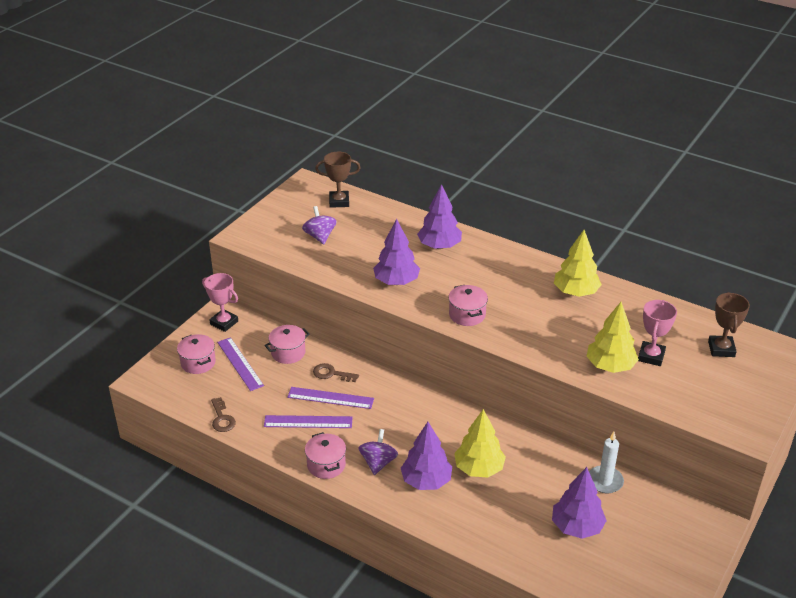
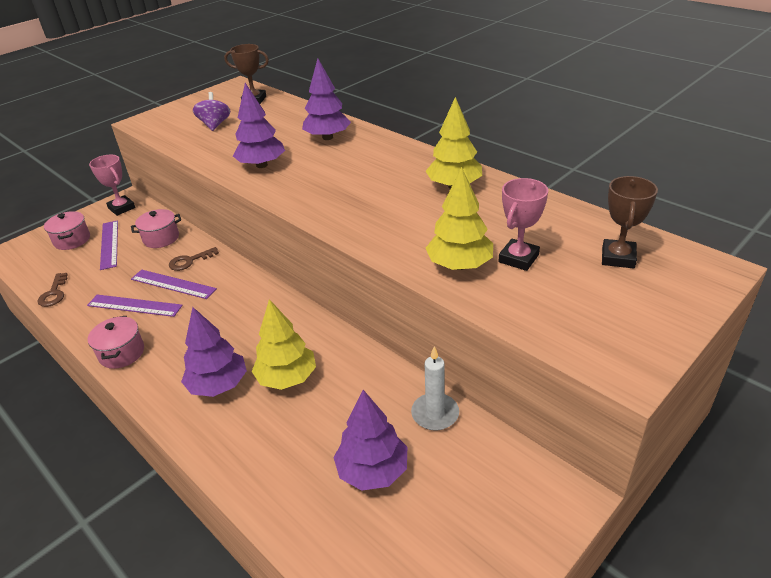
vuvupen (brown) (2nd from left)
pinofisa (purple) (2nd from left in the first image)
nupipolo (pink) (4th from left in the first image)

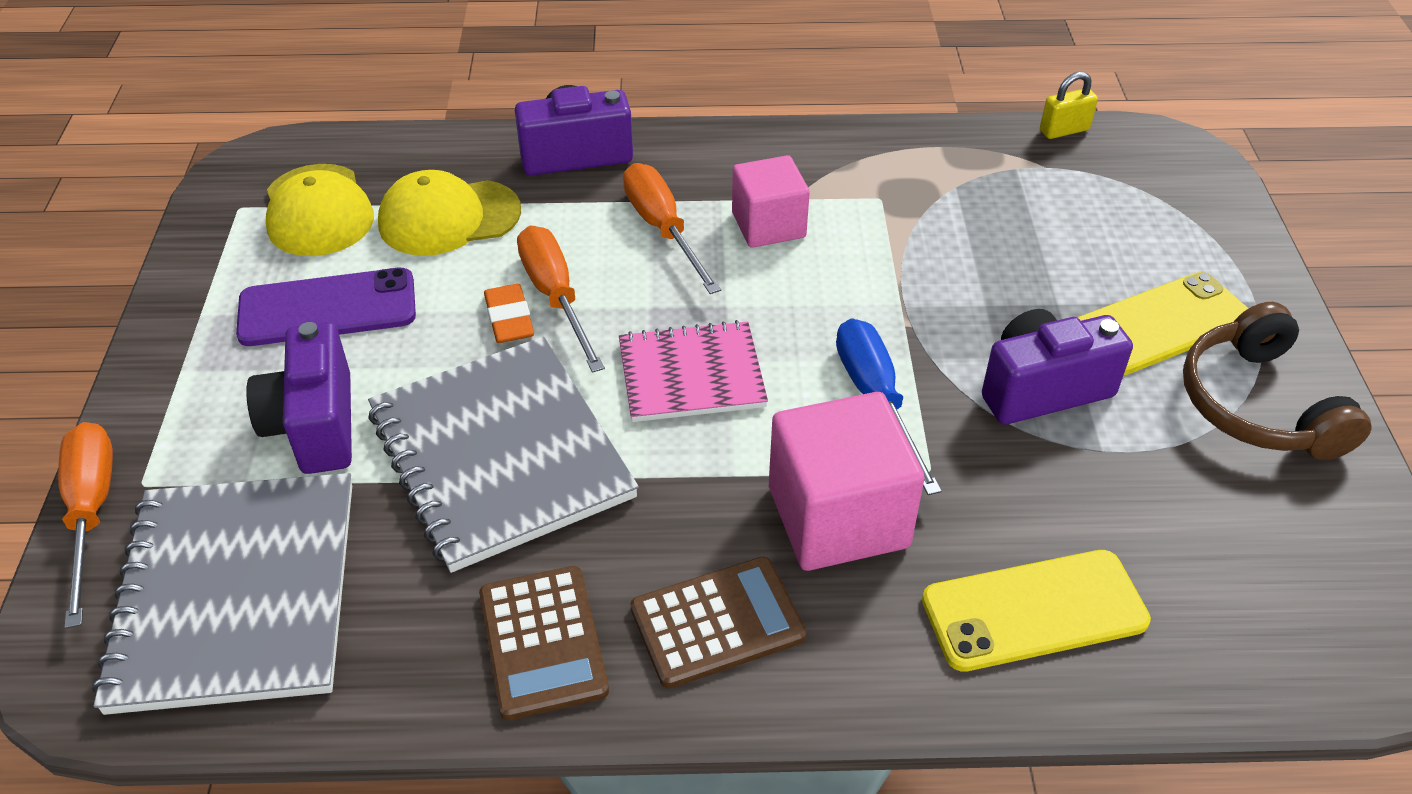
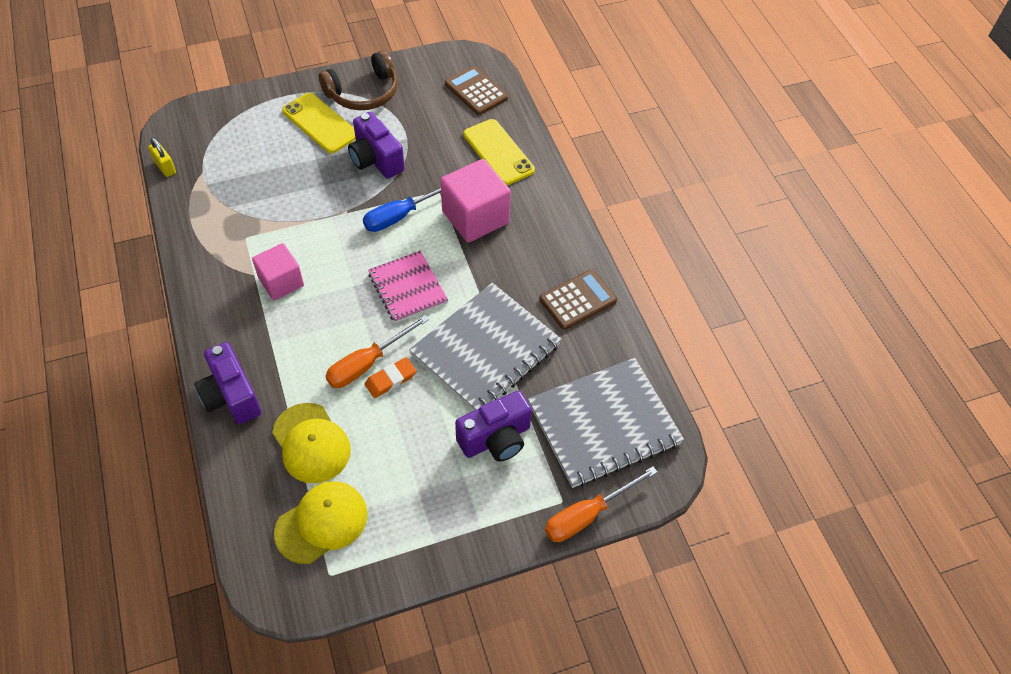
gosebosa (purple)
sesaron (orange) (3rd from left in the first image)
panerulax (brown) (1st from left)

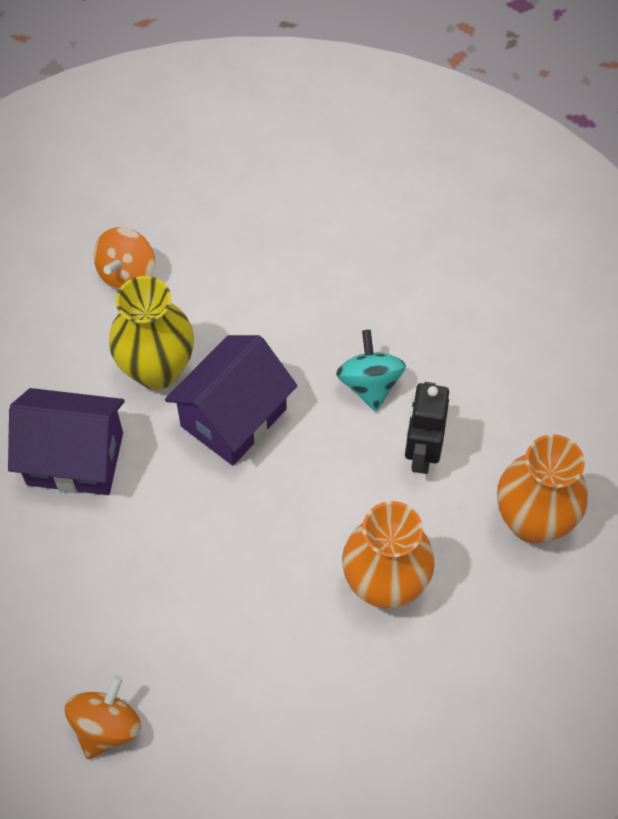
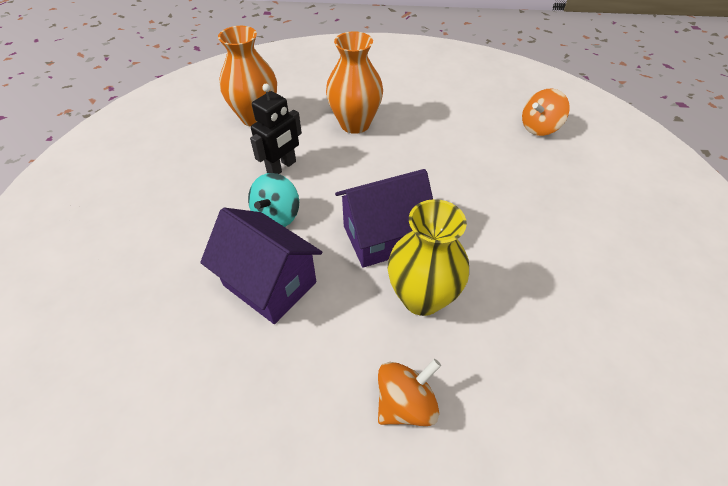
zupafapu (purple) (1st from left)

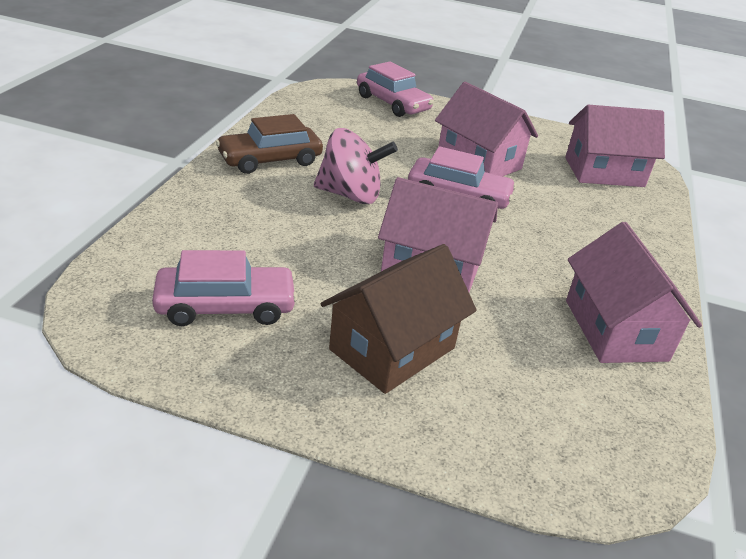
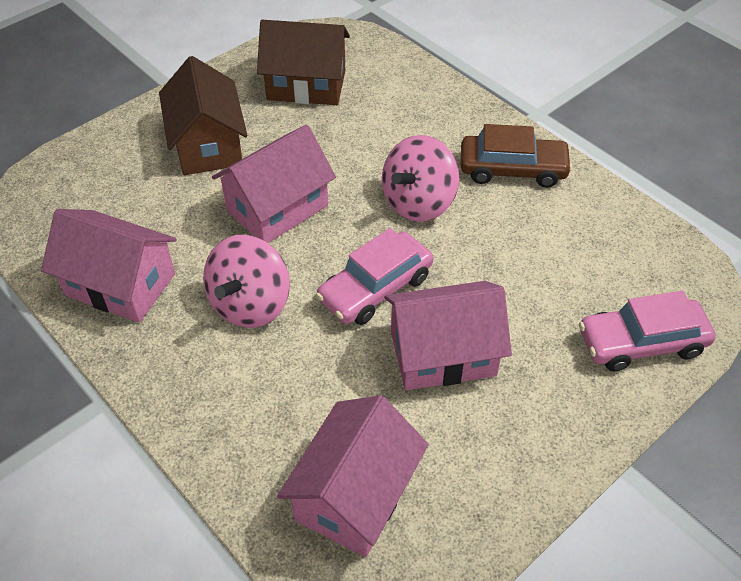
zupafapu (brown) (2nd from left)
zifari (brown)
pinofisa (pink) (1st from left)

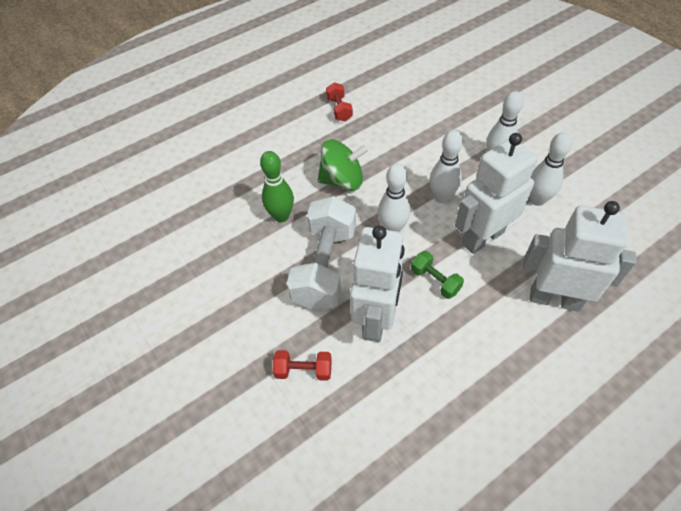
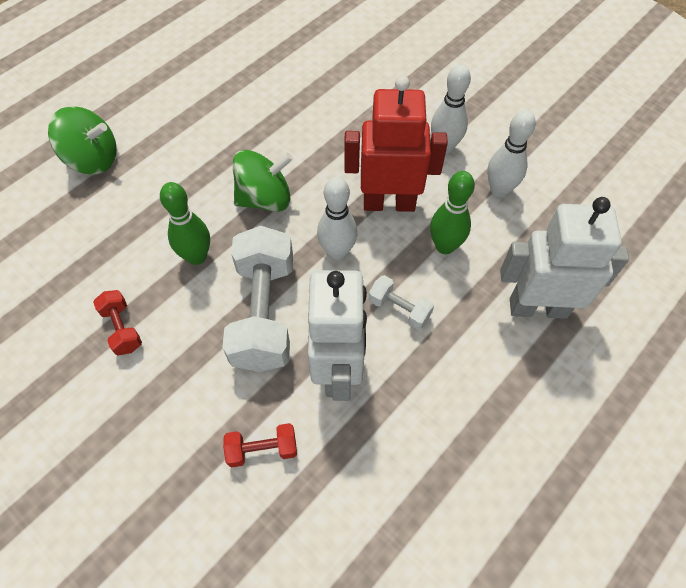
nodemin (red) (1st from left)
nodemin (white) (2nd from left)
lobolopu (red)
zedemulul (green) (2nd from left)
pinofisa (green) (1st from left)

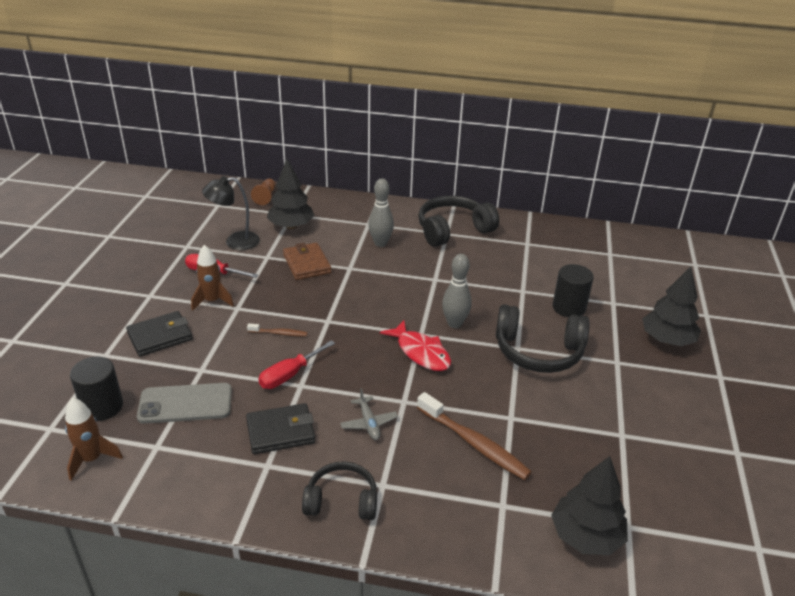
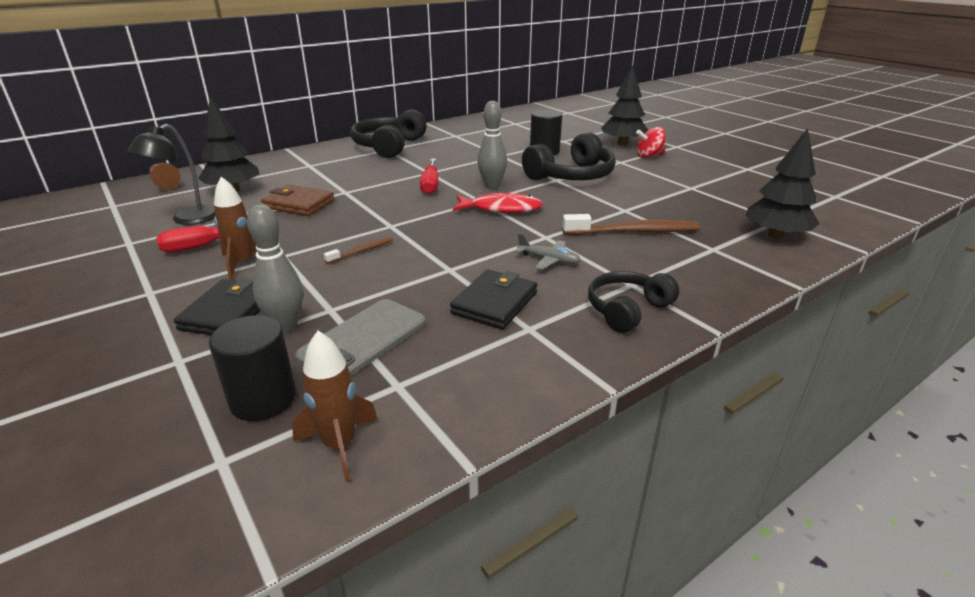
sesaron (red) (2nd from left)
zedemulul (grey) (1st from left)
pinofisa (red)

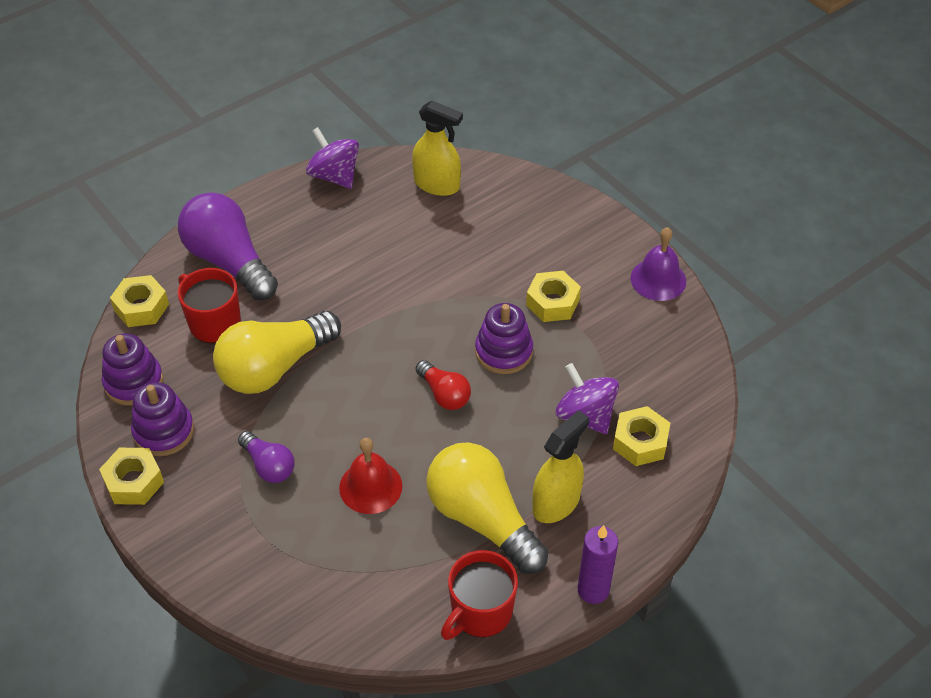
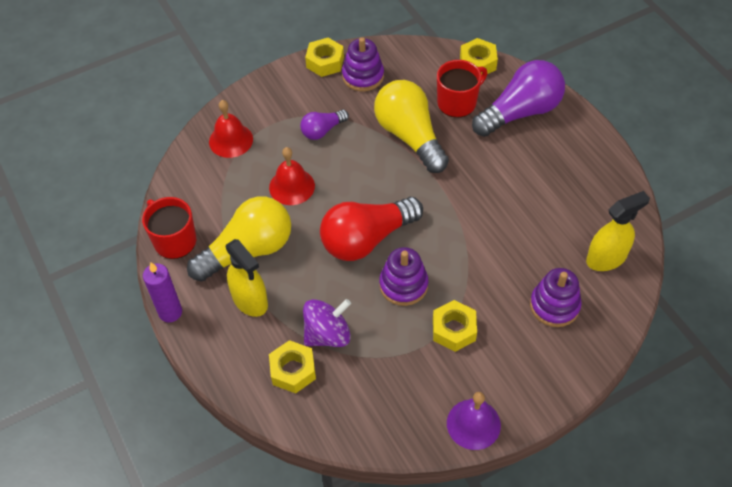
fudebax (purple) (3rd from left)
pinofisa (purple) (1st from left in the first image)
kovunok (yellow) (2nd from left)
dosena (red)
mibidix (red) (1st from left)

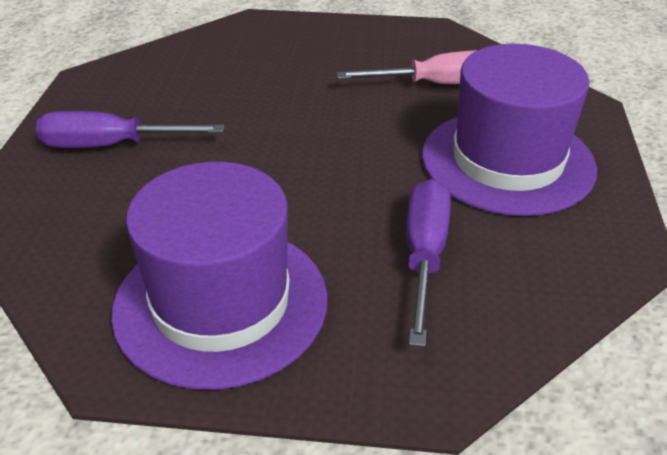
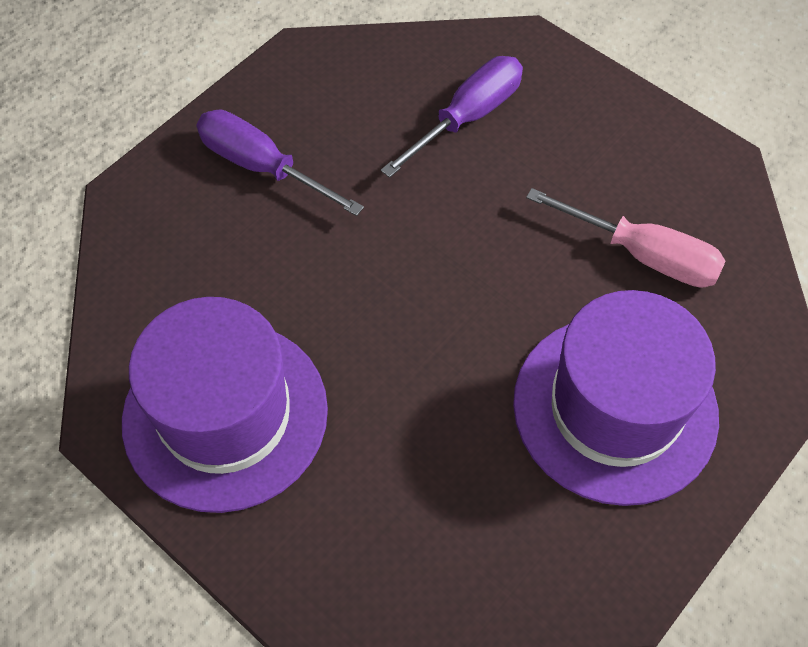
sesaron (purple) (2nd from left)

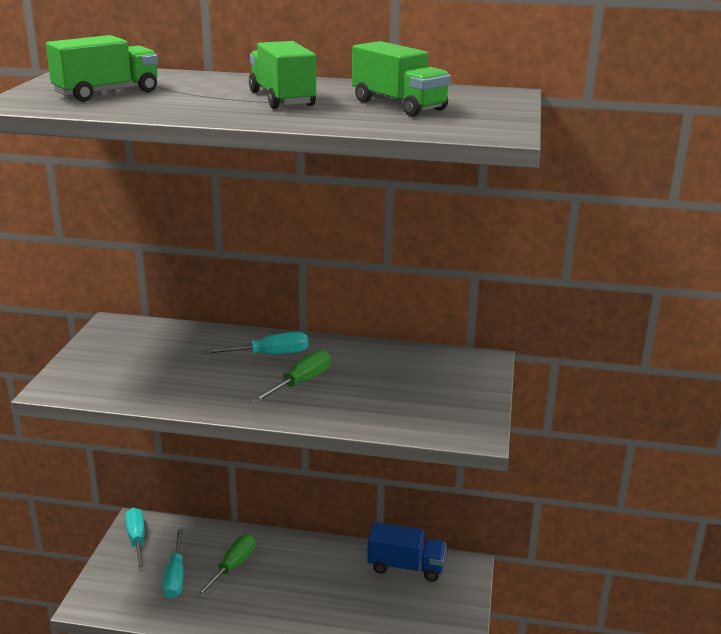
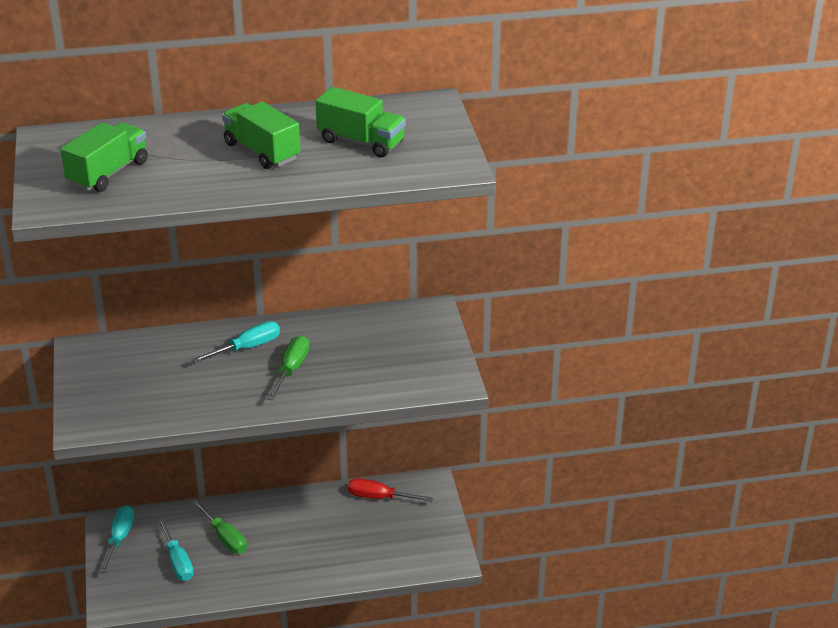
sesaron (turquoise) (1st from left)
sesaron (green) (1st from left)
sesaron (red)

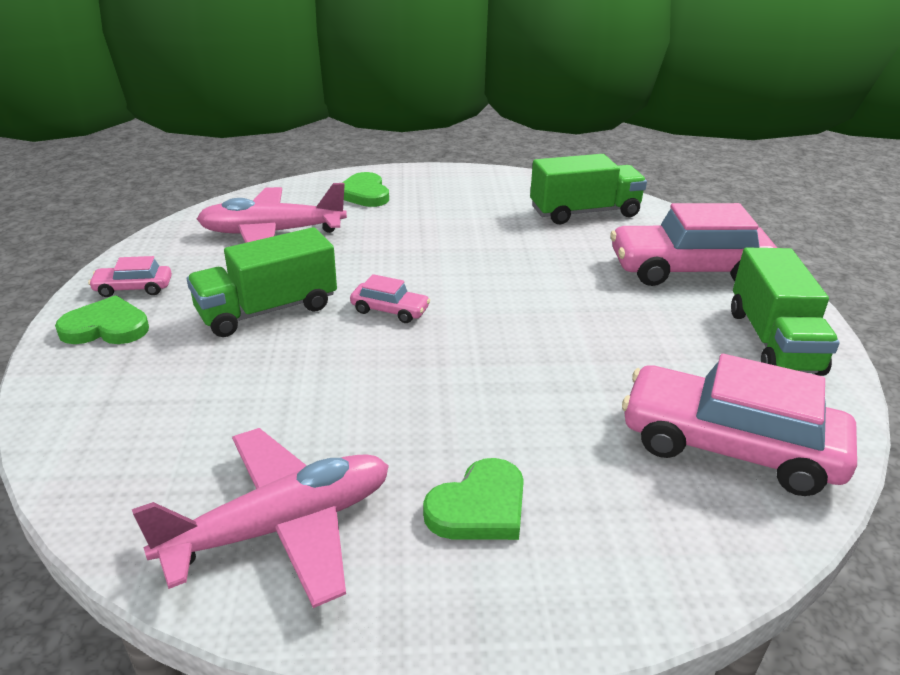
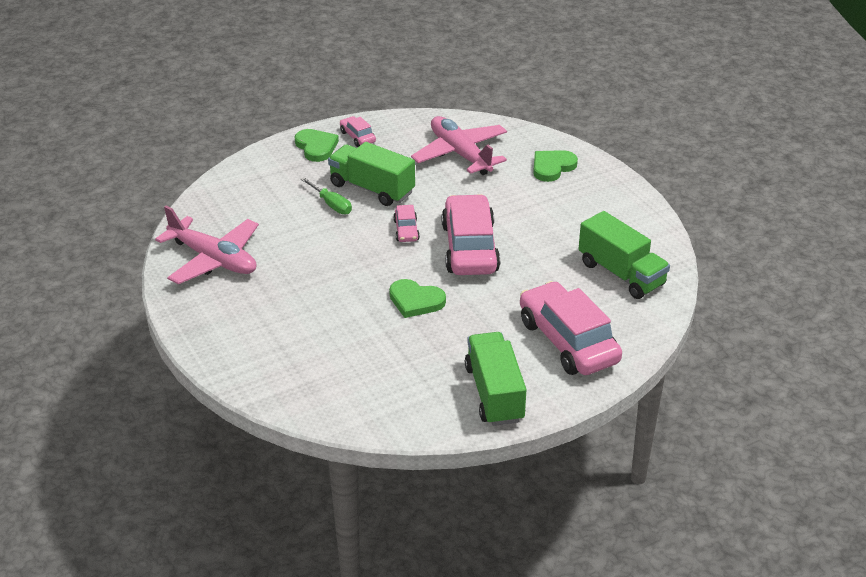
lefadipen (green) (2nd from left)
zifari (pink) (3rd from left)
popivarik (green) (2nd from left)
sesaron (green)

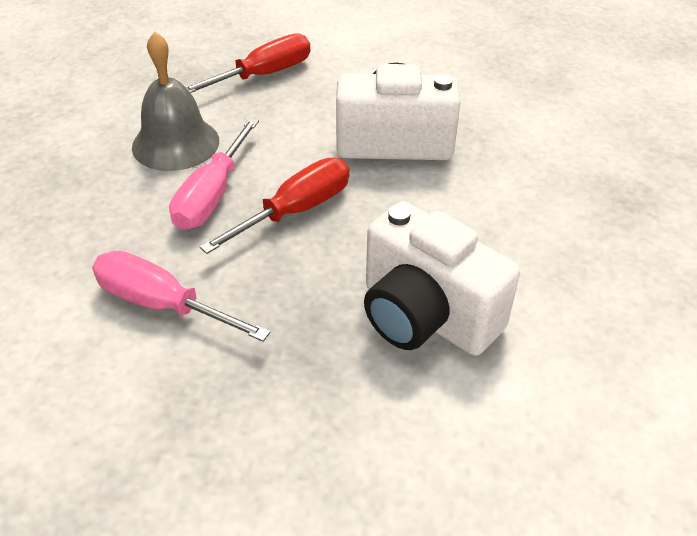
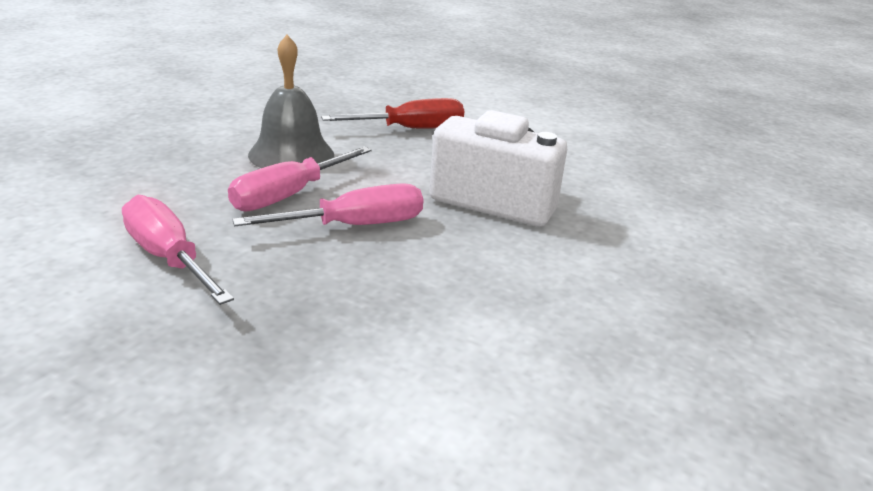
sesaron (pink) (3rd from left)
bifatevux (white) (2nd from left in the first image)

